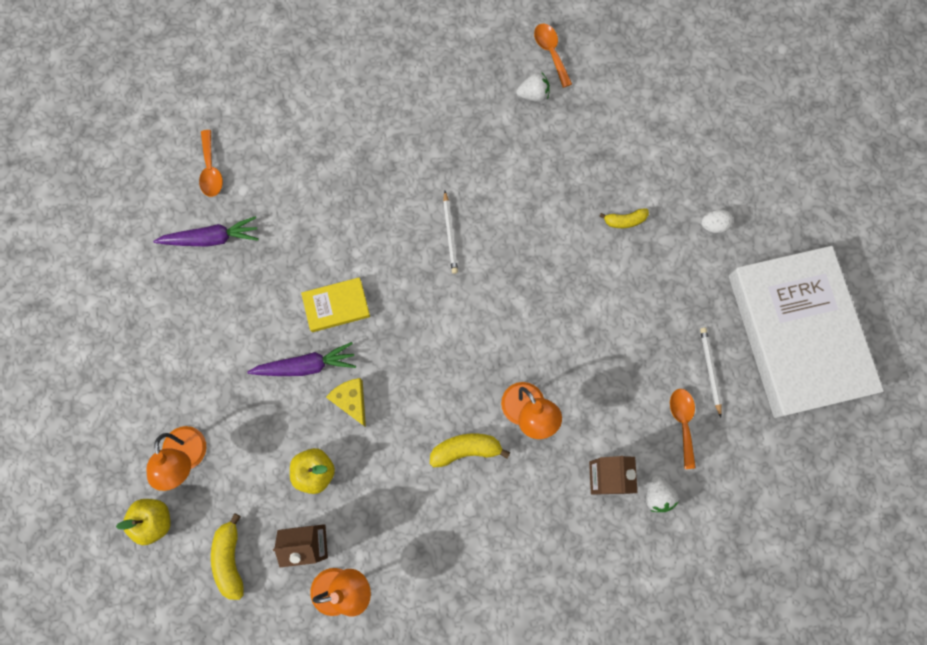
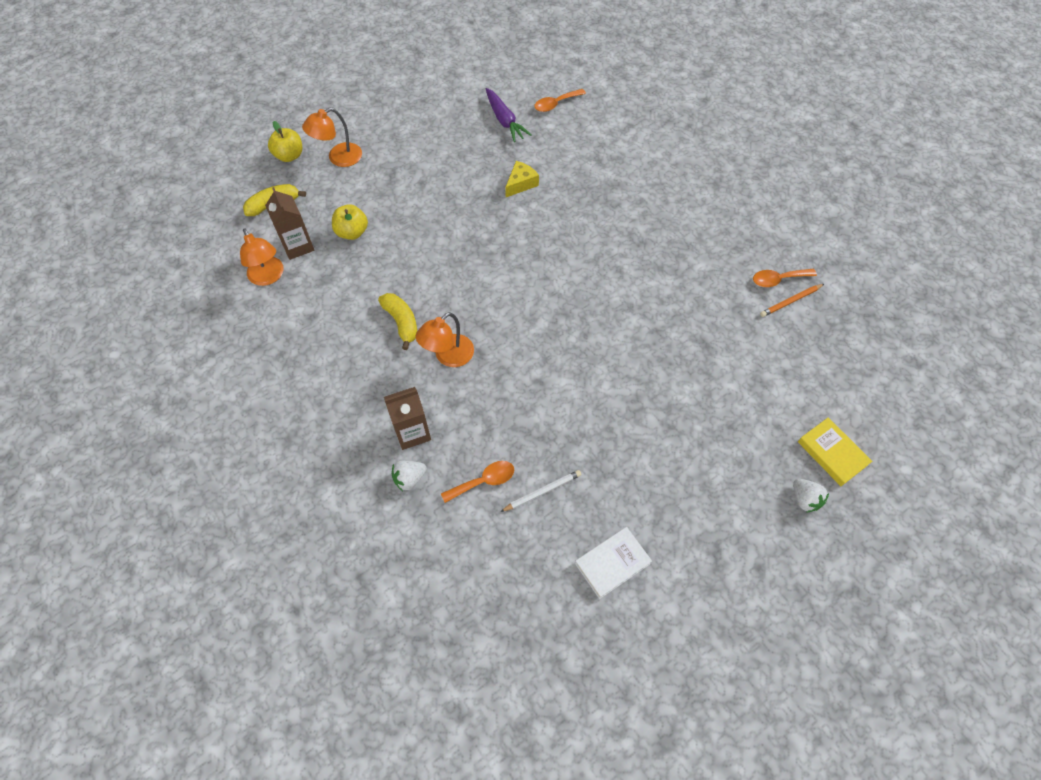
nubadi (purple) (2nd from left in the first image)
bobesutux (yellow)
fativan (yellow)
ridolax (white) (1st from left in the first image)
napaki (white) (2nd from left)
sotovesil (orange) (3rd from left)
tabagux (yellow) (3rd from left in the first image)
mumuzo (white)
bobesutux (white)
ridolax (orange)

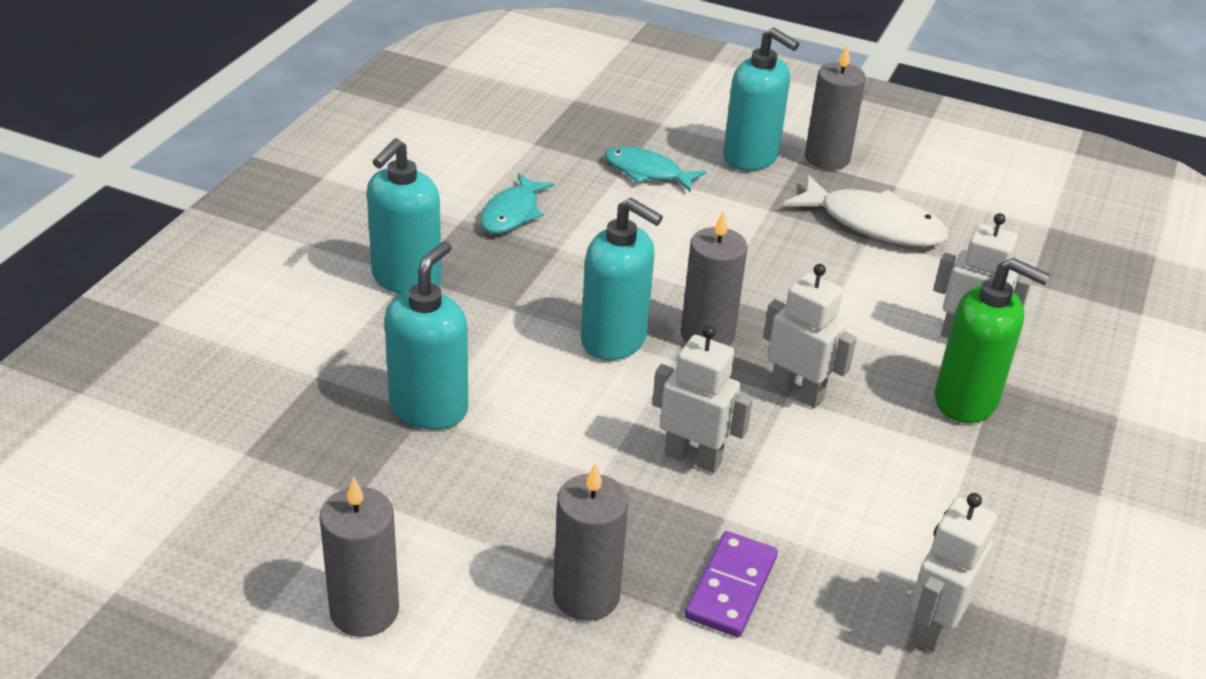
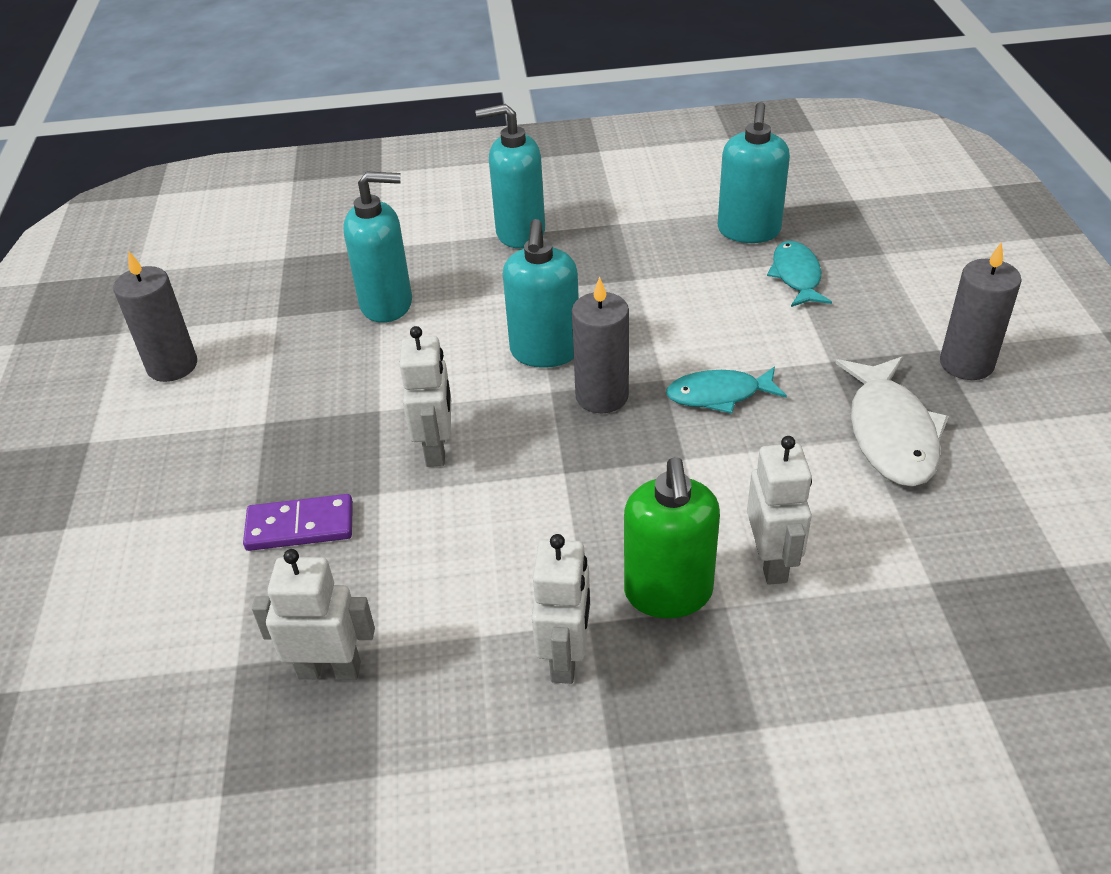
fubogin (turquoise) (1st from left)
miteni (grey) (2nd from left in the first image)
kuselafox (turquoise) (4th from left)
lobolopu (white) (3rd from left)

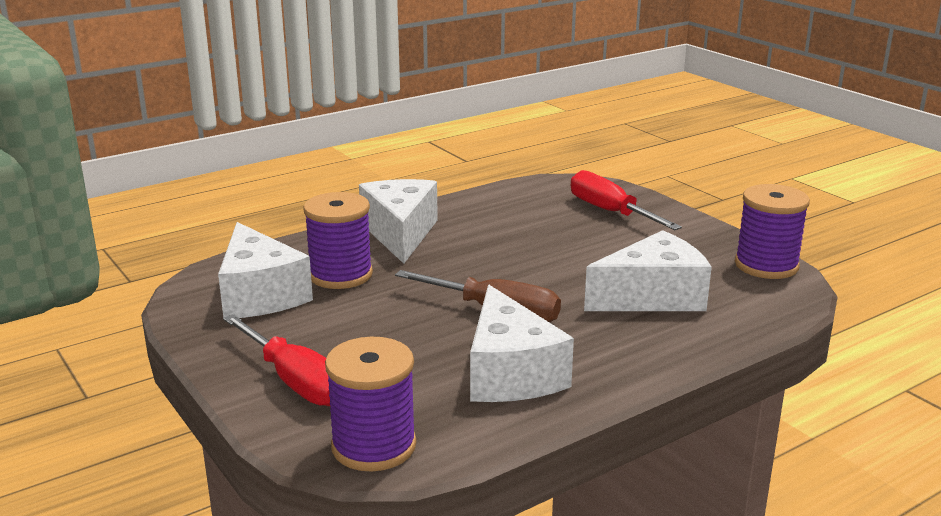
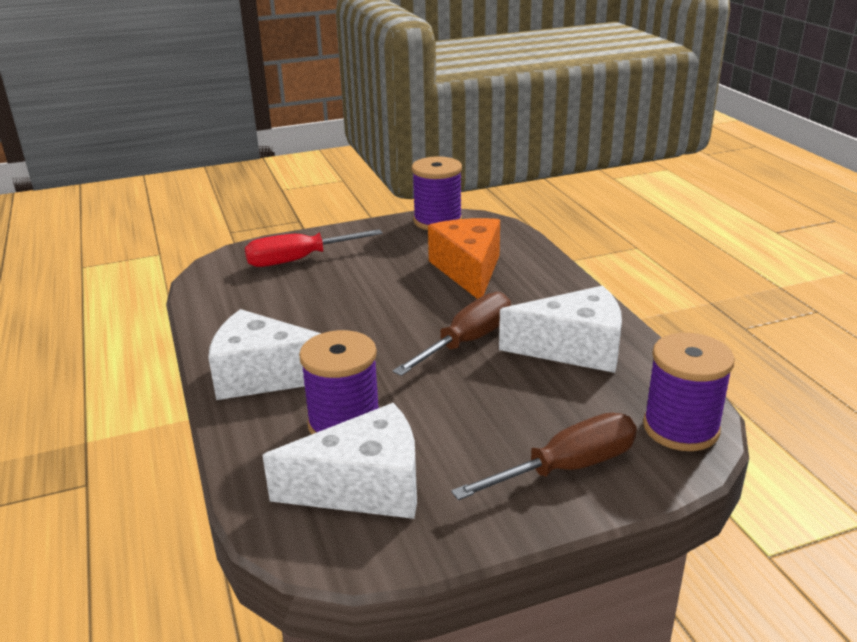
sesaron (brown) (2nd from left)
fativan (orange)

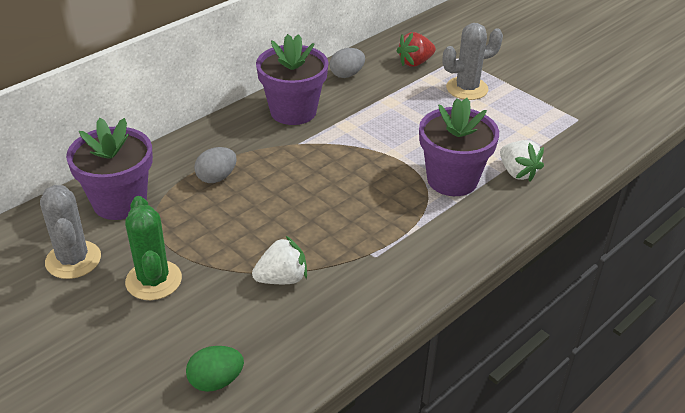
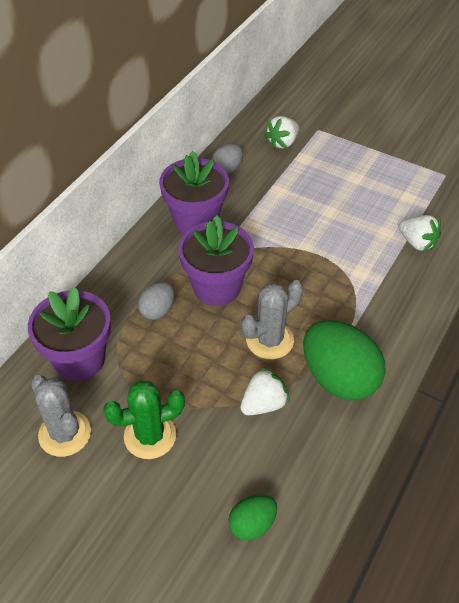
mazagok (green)
napaki (white) (2nd from left)
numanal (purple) (3rd from left)
mazagok (grey) (2nd from left)
mumuzo (green) (2nd from left)

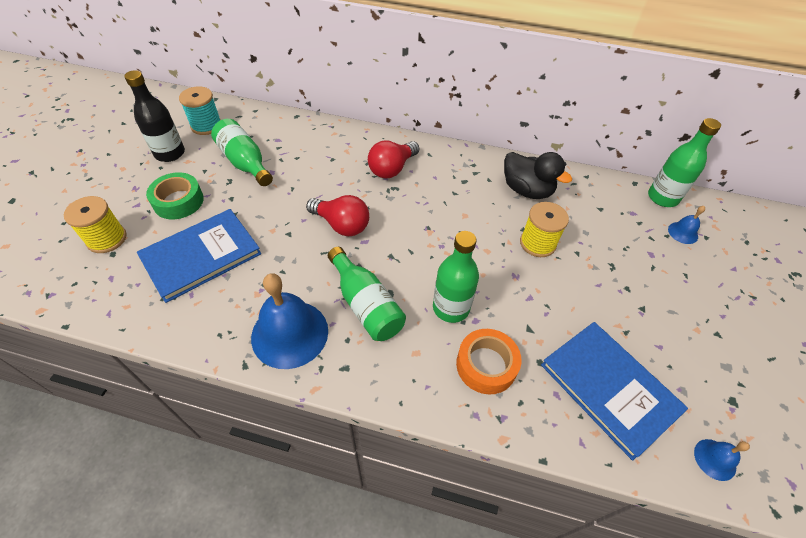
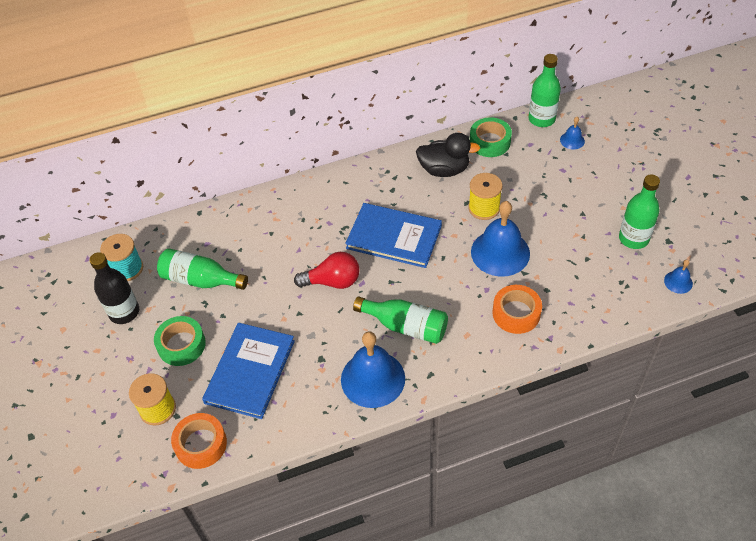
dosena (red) (2nd from left in the first image)
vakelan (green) (4th from left)
bobesutux (blue) (2nd from left)
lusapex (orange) (1st from left)
lusapex (green) (2nd from left)
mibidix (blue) (2nd from left)

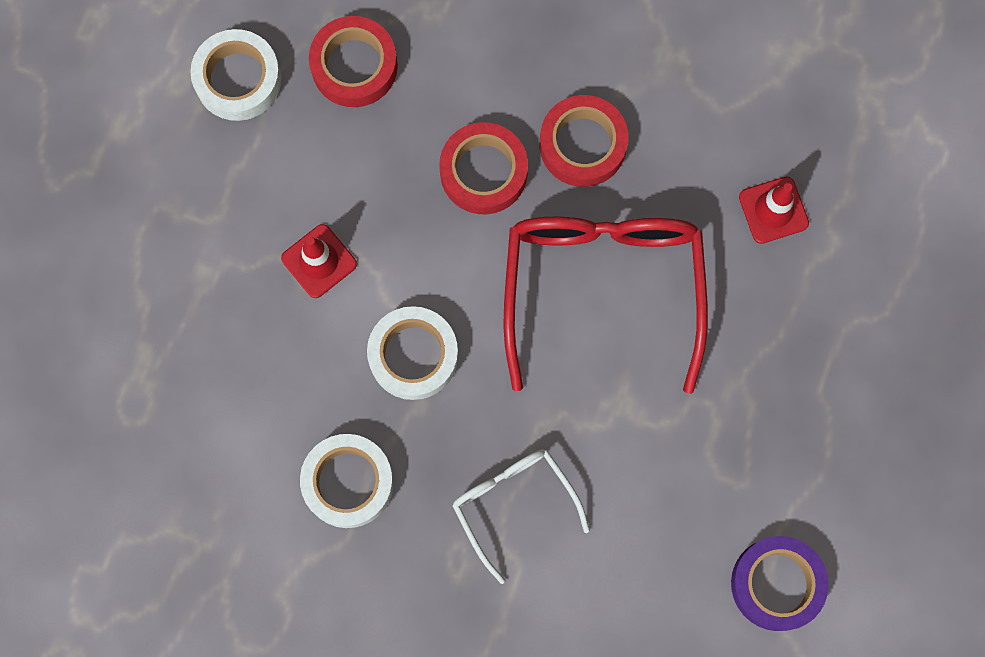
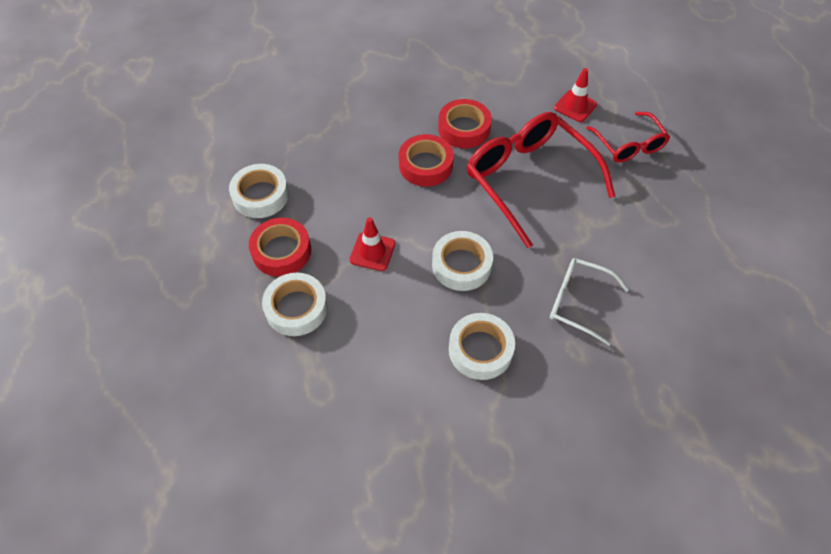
lusapex (red) (1st from left)
lusapex (purple)
lusapex (white) (2nd from left)
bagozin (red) (2nd from left)

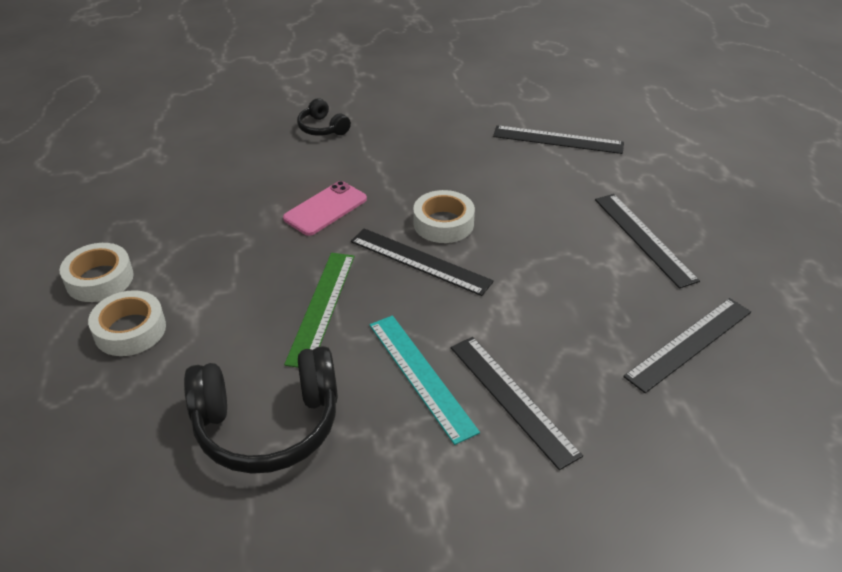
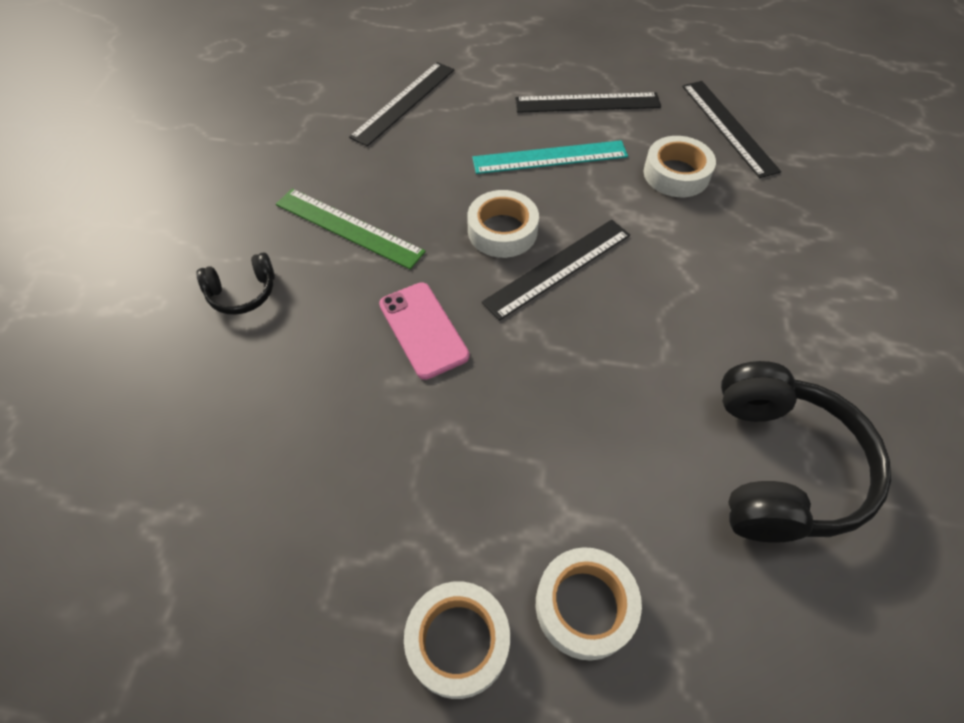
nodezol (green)
nodezol (turquoise)
nodezol (black) (2nd from left in the first image)
lusapex (white) (4th from left)

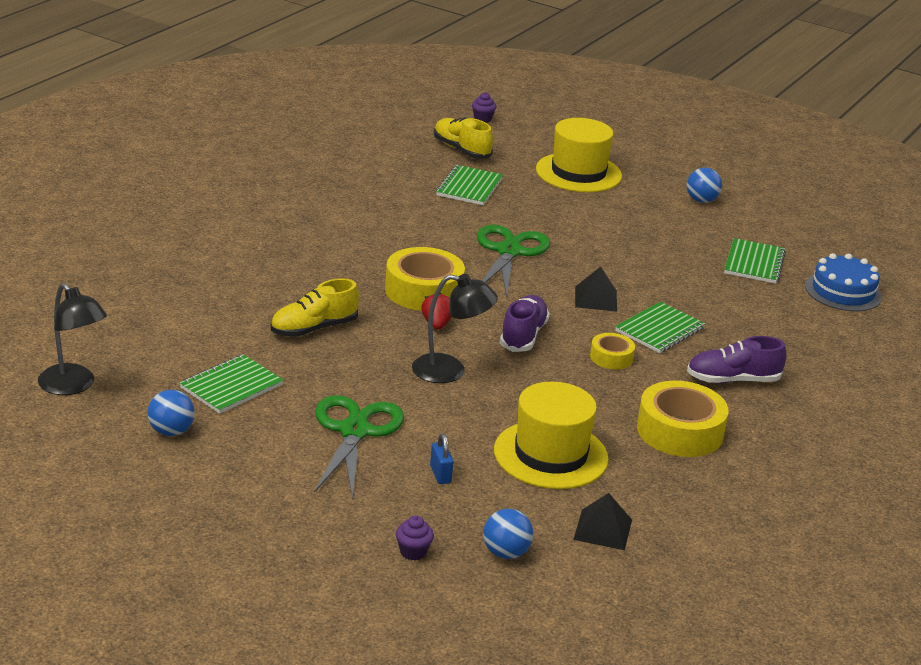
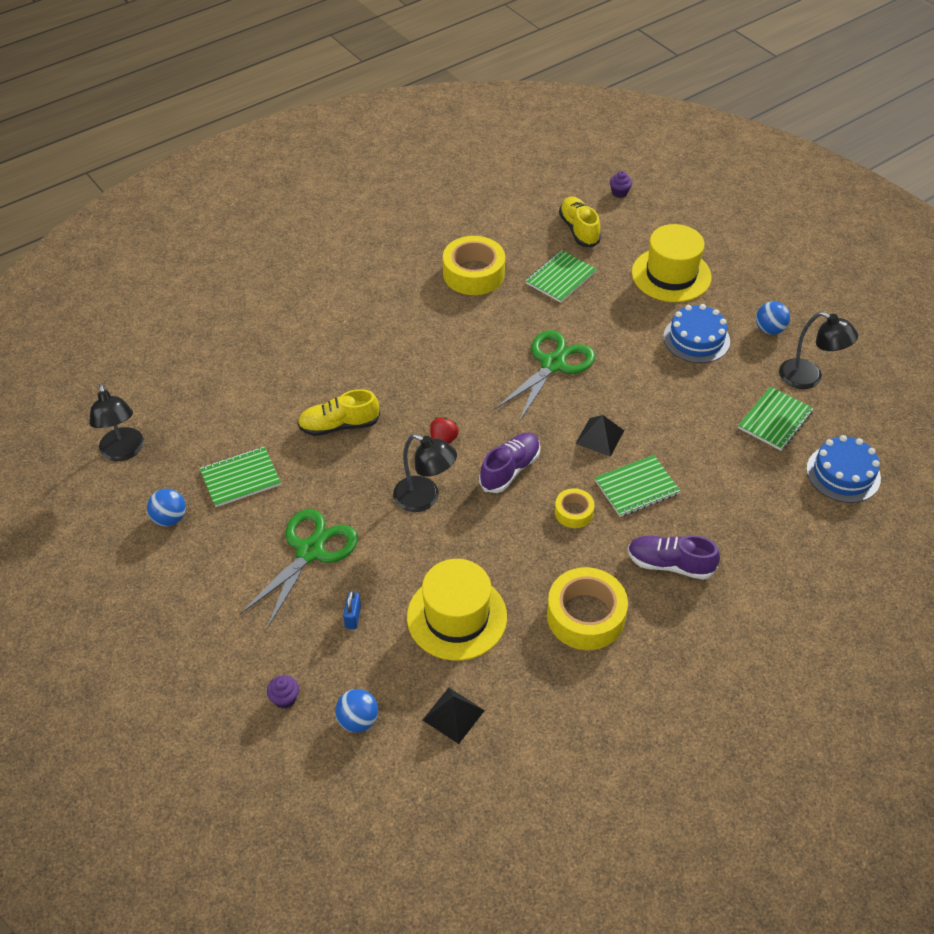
lusapex (yellow) (1st from left)
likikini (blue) (1st from left)
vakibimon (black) (3rd from left)

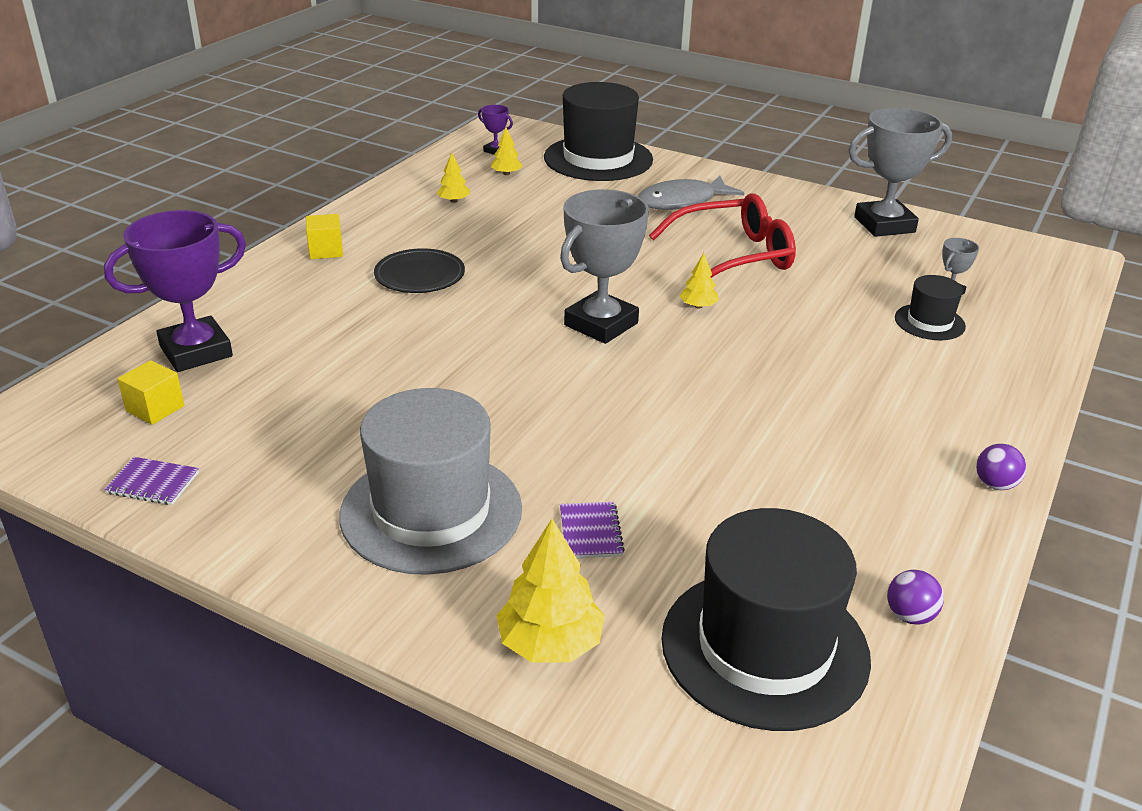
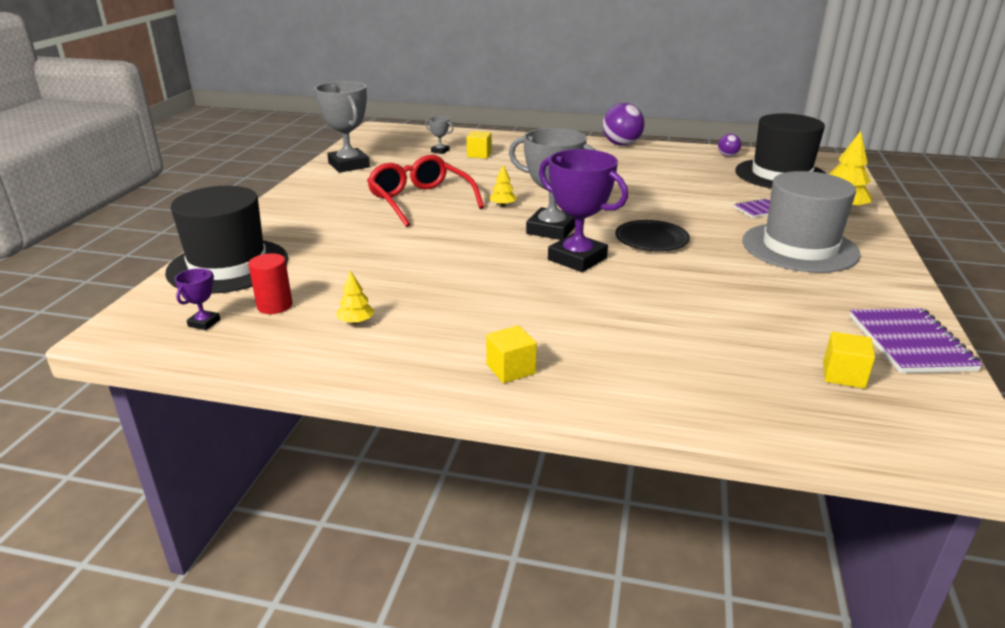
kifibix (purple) (2nd from left)
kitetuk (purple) (2nd from left)
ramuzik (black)
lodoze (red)
fubogin (grey)
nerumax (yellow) (1st from left)
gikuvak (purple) (1st from left)

